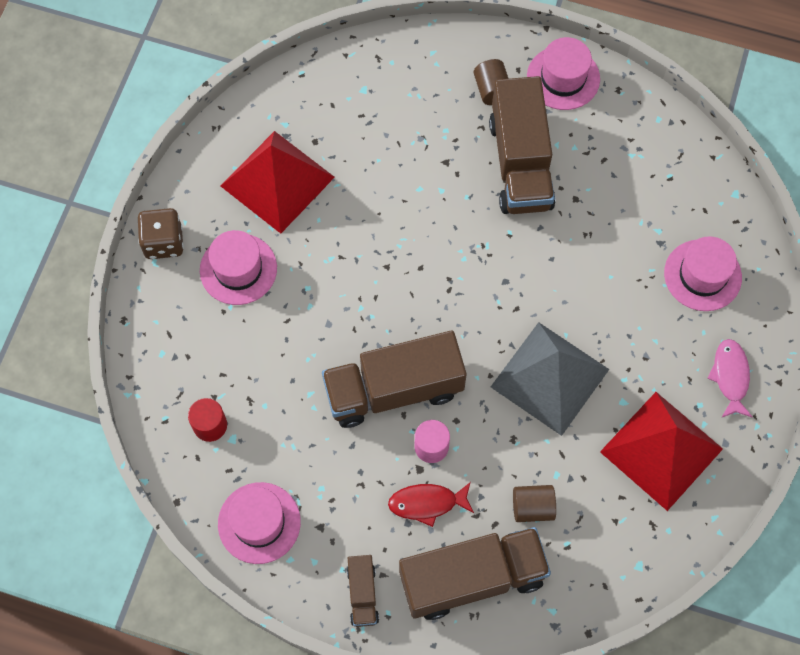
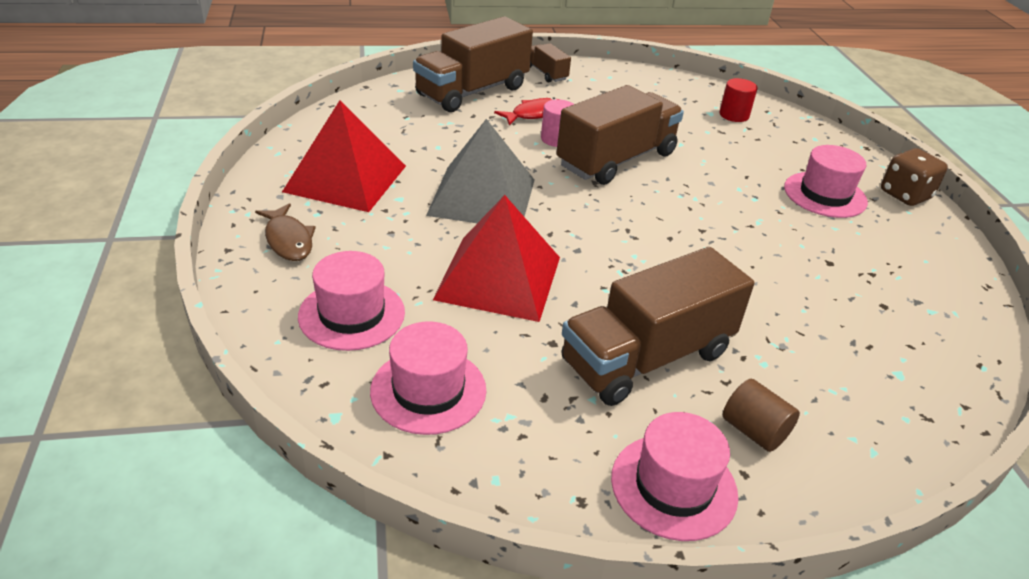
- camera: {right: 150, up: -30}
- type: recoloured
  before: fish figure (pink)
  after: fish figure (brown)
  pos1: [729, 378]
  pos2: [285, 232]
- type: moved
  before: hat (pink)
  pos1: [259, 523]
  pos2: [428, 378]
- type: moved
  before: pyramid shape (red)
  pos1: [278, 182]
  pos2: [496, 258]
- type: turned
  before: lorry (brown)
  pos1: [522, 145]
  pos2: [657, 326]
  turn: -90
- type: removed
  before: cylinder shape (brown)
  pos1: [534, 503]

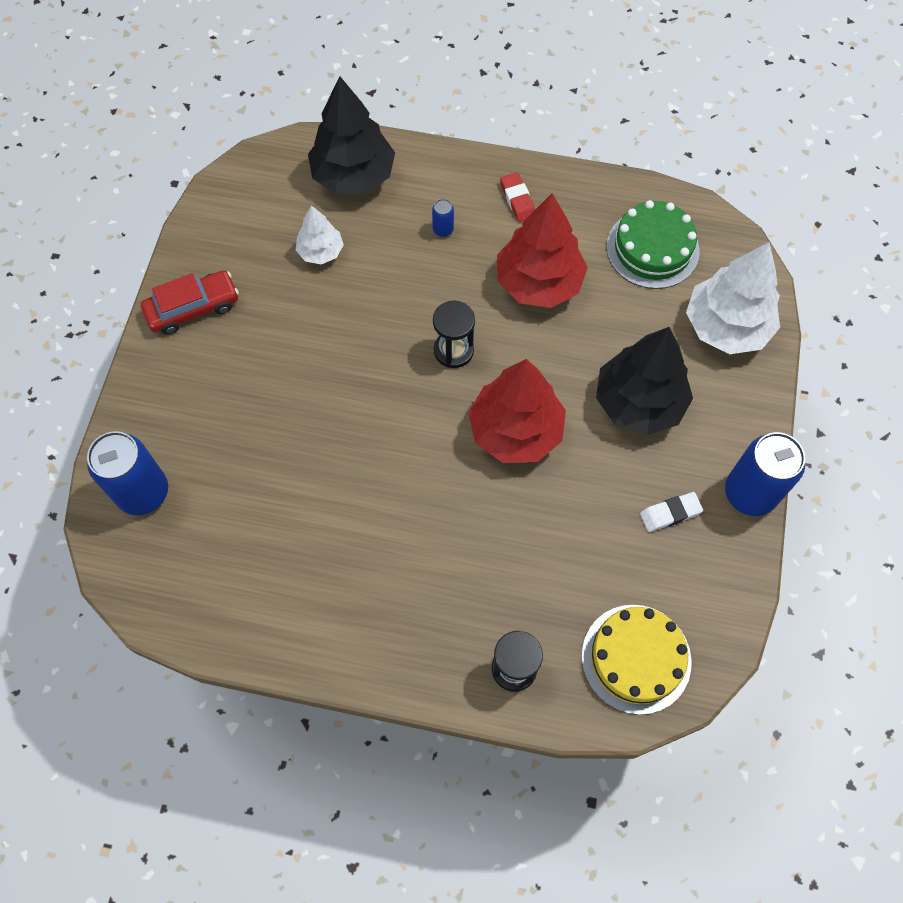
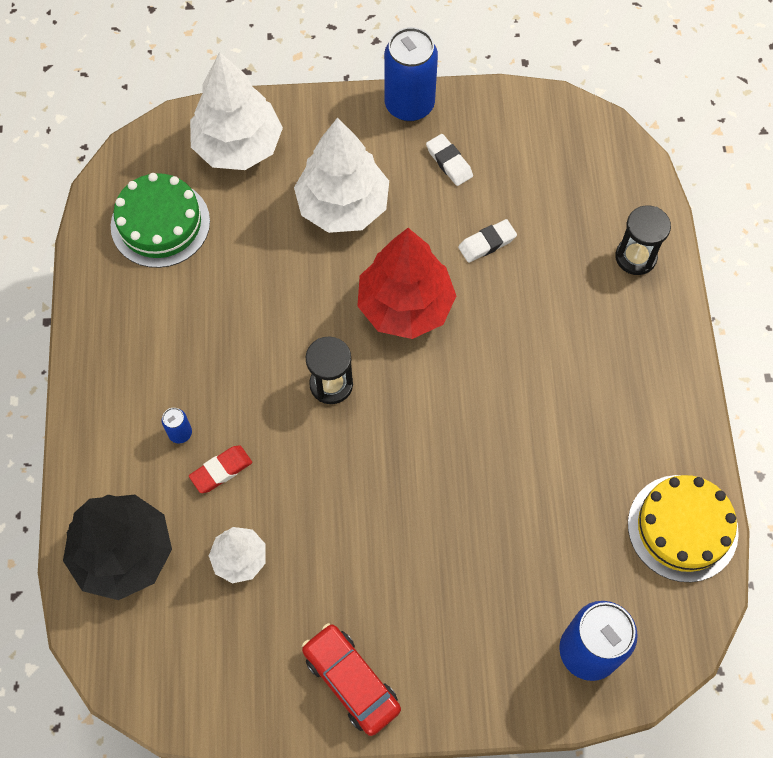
- camera: {right: -105, up: 0}
- type: moved
  before: gum eraser (red)
  pos1: [517, 197]
  pos2: [220, 469]
- type: recoloured
  before: toy tree (black)
  after: toy tree (snow-white)
  pos1: [644, 381]
  pos2: [341, 175]
- type: added
  after: gum eraser (snow-white)
  pos2: [487, 241]
- type: moved
  before: layer cake (yellow)
  pos1: [637, 660]
  pos2: [683, 528]
- type: removed
  before: toy tree (red)
  pos1: [542, 250]

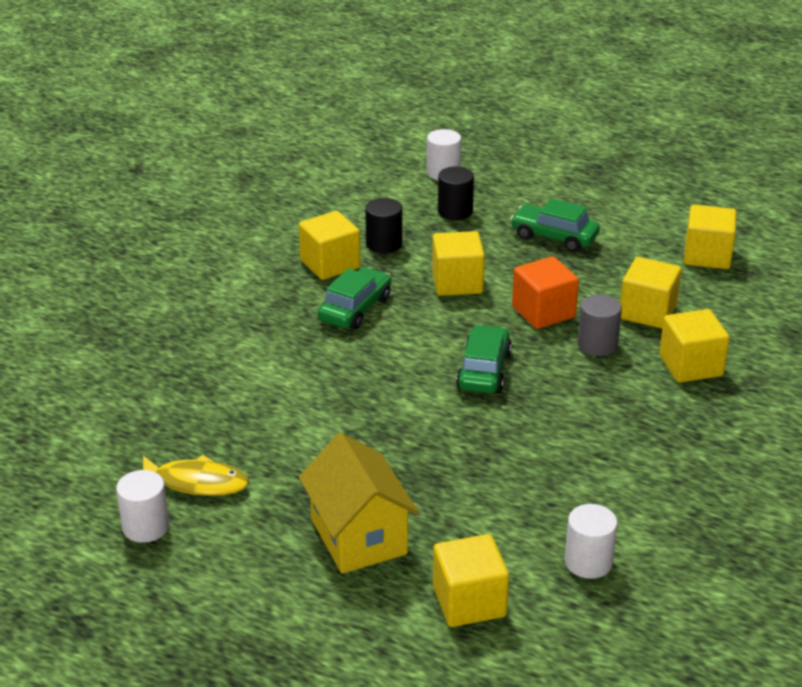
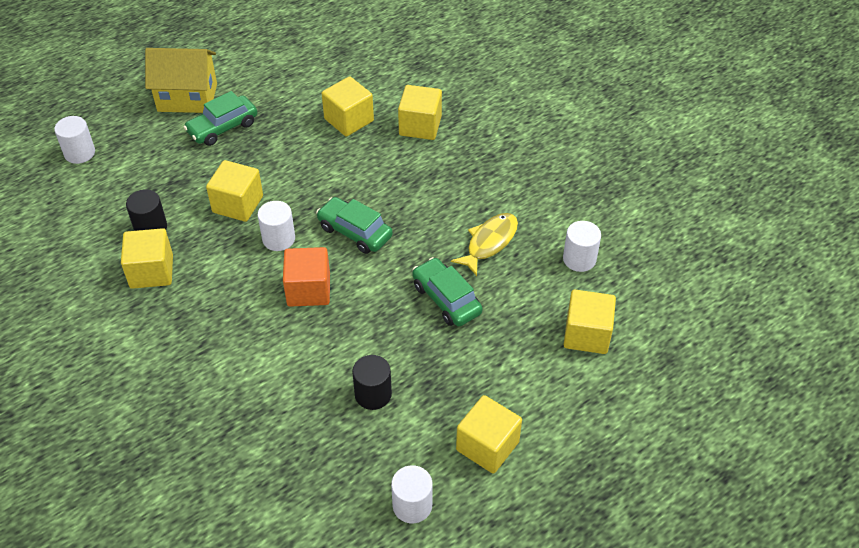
- camera: {right: -65, up: 15}
- type: moved
  before: toy house (yellow)
  pos1: [359, 503]
  pos2: [181, 80]
- type: added
  after: cylinder shape (snow-white)
  pos2: [276, 226]
- type: moved
  before: block (bright orange)
  pos1: [545, 292]
  pos2: [306, 277]
- type: moved
  before: cylinder shape (black)
  pos1: [456, 193]
  pos2: [372, 382]
- type: moved
  before: toy car (emerald)
  pos1: [354, 298]
  pos2: [447, 291]
- type: moved
  before: fish figure (yellow)
  pos1: [196, 475]
  pos2: [484, 244]
- type: moved
  before: block (yellow)
  pos1: [710, 237]
  pos2: [489, 434]
- type: removed
  before: cylinder shape (gray)
  pos1: [600, 325]

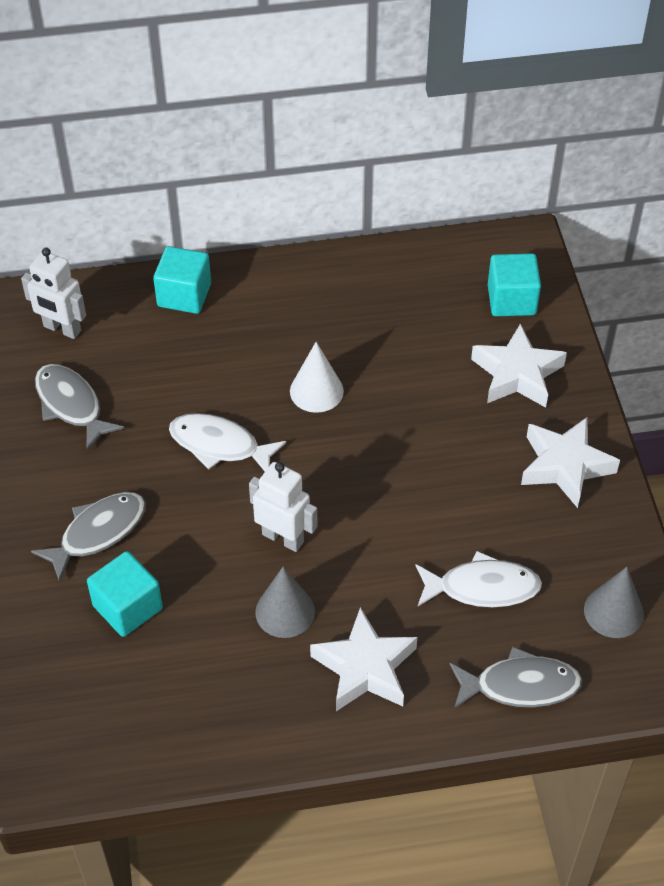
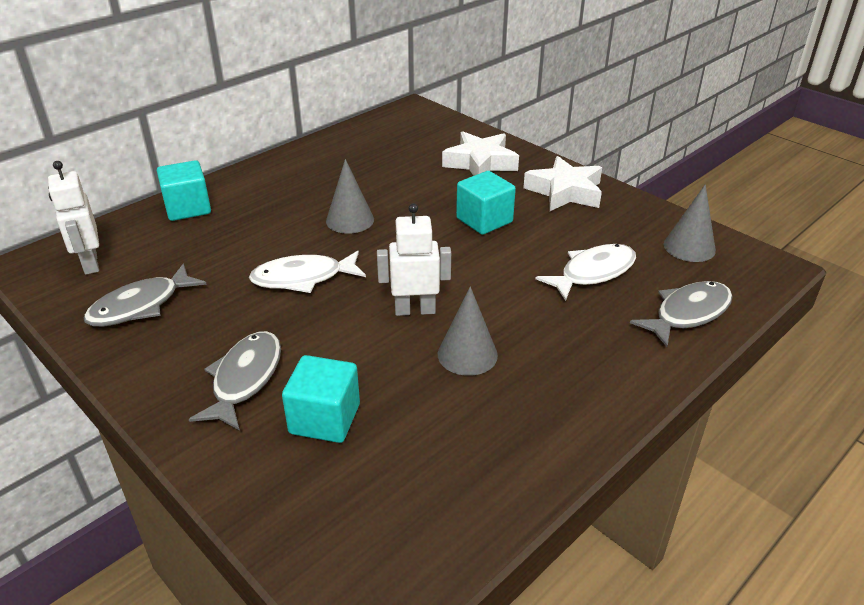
- camera: {right: -35, up: -15}
- type: turned
  before: robot figure (snow-white)
  pos1: [53, 293]
  pos2: [73, 218]
  turn: 75
- type: turned
  before: fish figure (gray)
  pos1: [79, 407]
  pos2: [145, 295]
  turn: -60
- type: recoloured
  before: solid cone (snow-white)
  after: solid cone (gray)
  pos1: [317, 377]
  pos2: [350, 196]
- type: moved
  before: block (aqua)
  pos1: [514, 284]
  pos2: [486, 203]
- type: removed
  before: five-pointed star (snow-white)
  pos1: [363, 659]

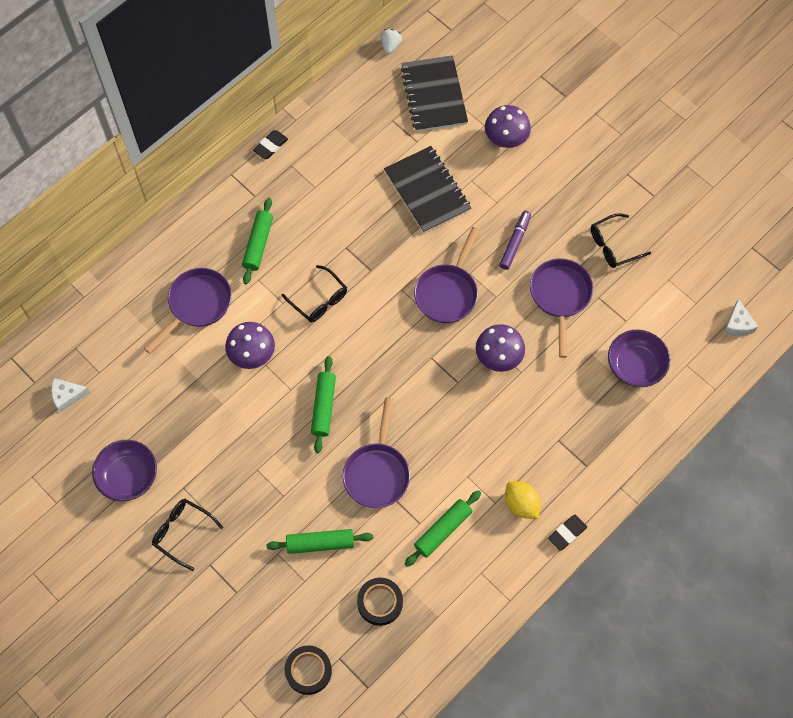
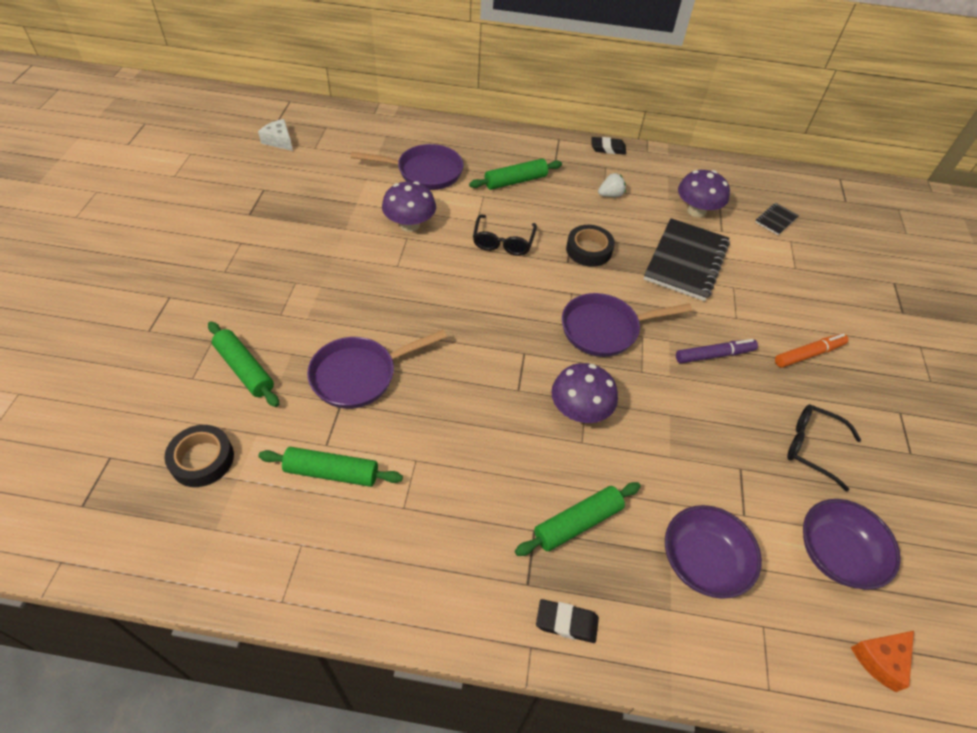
- camera: {right: 50, up: -15}
- type: moved
  before: rolling pin (emerald)
  pos1: [323, 404]
  pos2: [578, 519]
- type: moved
  before: gum eraser (black)
  pos1: [567, 533]
  pos2: [567, 621]
- type: moved
  before: sticky tape (black)
  pos1: [308, 670]
  pos2: [590, 246]
- type: moved
  before: berry (snow-white)
  pos1: [391, 41]
  pos2: [612, 185]
- type: moved
  before: mushroom (royal purple)
  pos1: [508, 126]
  pos2: [704, 193]
- type: resized
  before: notepad (black)
  pos1: [434, 93]
  pos2: [777, 219]
  scale: 0.45
- type: added
  after: marker (bright orange)
  pos2: [812, 351]
- type: moved
  before: bowl (royal purple)
  pos1: [124, 470]
  pos2: [852, 544]
- type: recoloured
  before: piece of cheese (snow-white)
  after: piece of cheese (bright orange)
  pos1: [740, 317]
  pos2: [882, 661]
- type: removed
  before: eyeglasses (black)
  pos1: [187, 535]
- type: removed
  before: citrus fruit (yellow)
  pos1: [522, 500]
- type: removed
  before: pan (royal purple)
  pos1: [561, 308]

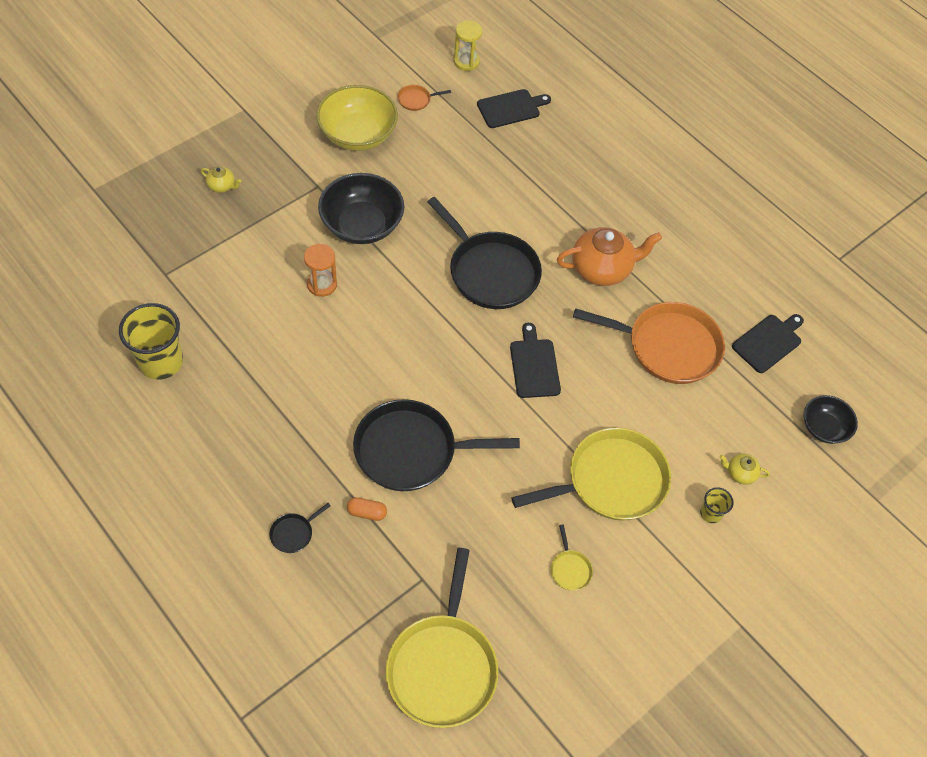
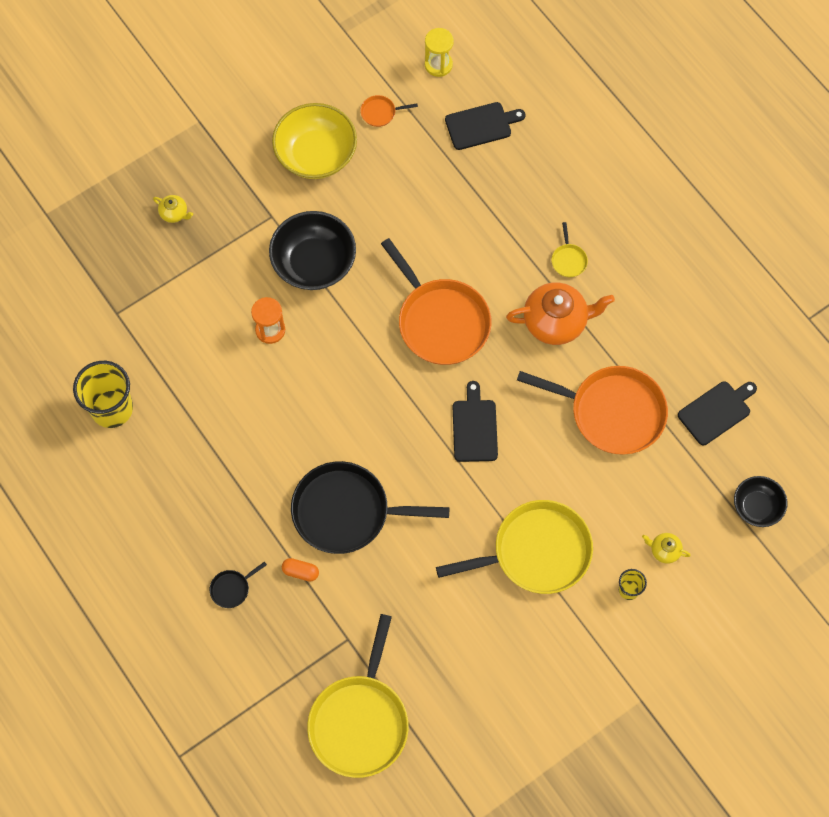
- camera: {right: 10, up: 10}
- type: recoloured
  before: pan (black)
  after: pan (bright orange)
  pos1: [484, 253]
  pos2: [436, 301]
- type: moved
  before: pan (yellow)
  pos1: [572, 557]
  pos2: [569, 249]

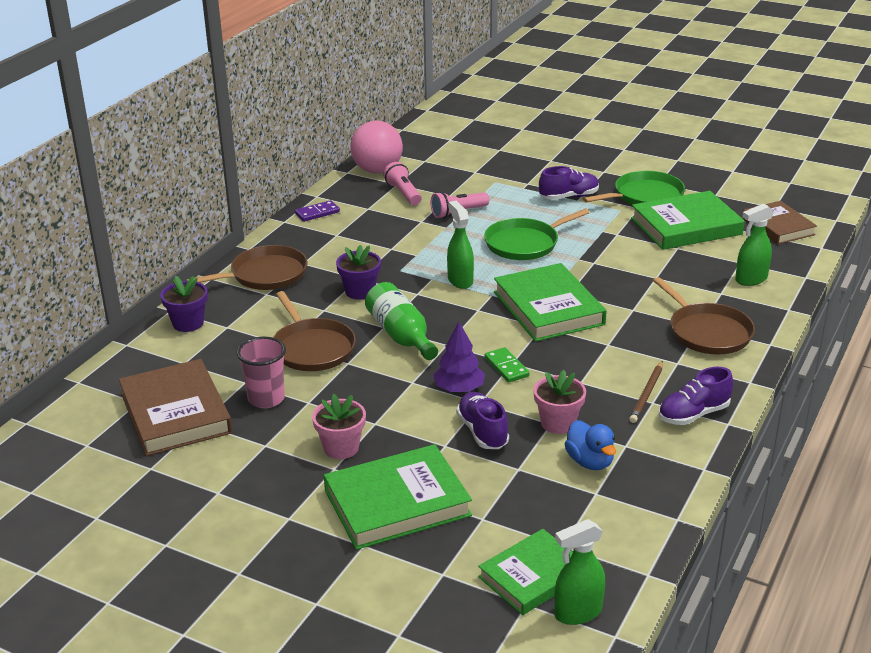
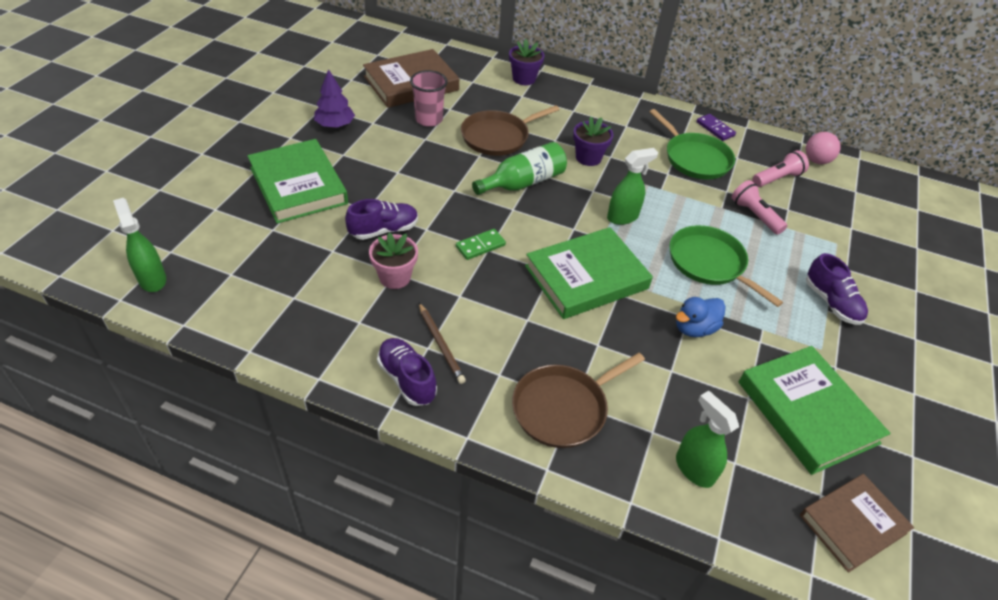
- camera: {right: 80, up: 15}
- type: moved
  before: toy tree (royal purple)
  pos1: [459, 357]
  pos2: [334, 98]
- type: turned
  before: pencil (brown)
  pos1: [646, 392]
  pos2: [442, 343]
  turn: -135
- type: moved
  before: pan (emerald)
  pos1: [634, 188]
  pos2: [692, 144]
- type: moved
  before: duck (cobalt)
  pos1: [590, 445]
  pos2: [701, 317]
- type: resized
  before: sphere (pink)
  pos1: [376, 147]
  pos2: [823, 148]
  scale: 0.6
- type: removed
  before: pan (brown)
  pos1: [247, 267]
- type: removed
  before: potted plant (pink)
  pos1: [339, 426]
- type: removed
  before: book (emerald)
  pos1: [525, 572]

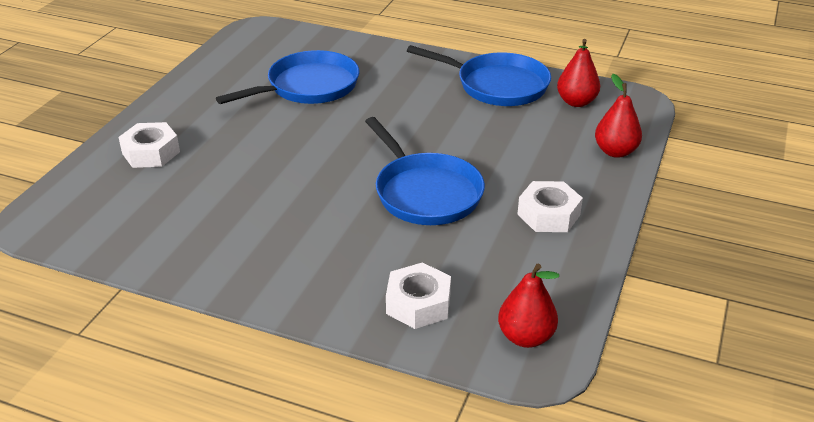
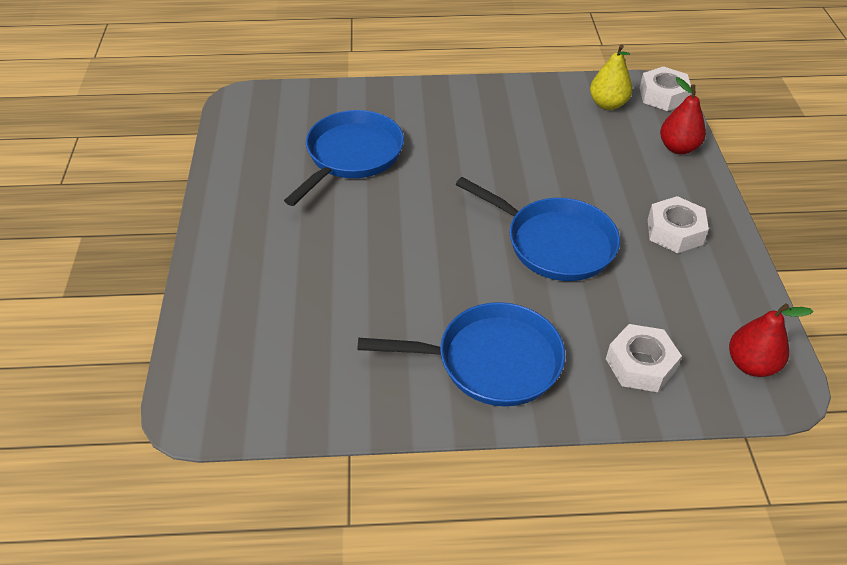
- camera: {right: -25, up: 10}
- type: moved
  before: pan (cobalt)
  pos1: [479, 75]
  pos2: [461, 354]
- type: recoloured
  before: toy pear (red)
  after: toy pear (yellow)
  pos1: [578, 73]
  pos2: [611, 77]
- type: moved
  before: hex nut (snow-white)
  pos1: [149, 145]
  pos2: [665, 88]

